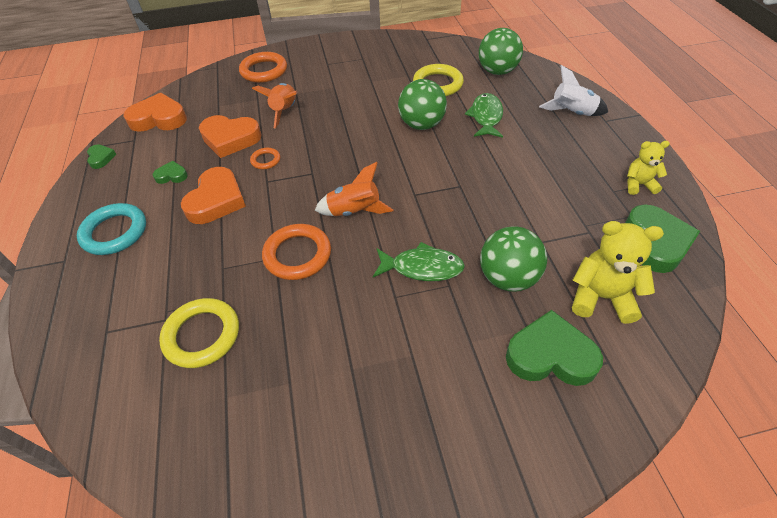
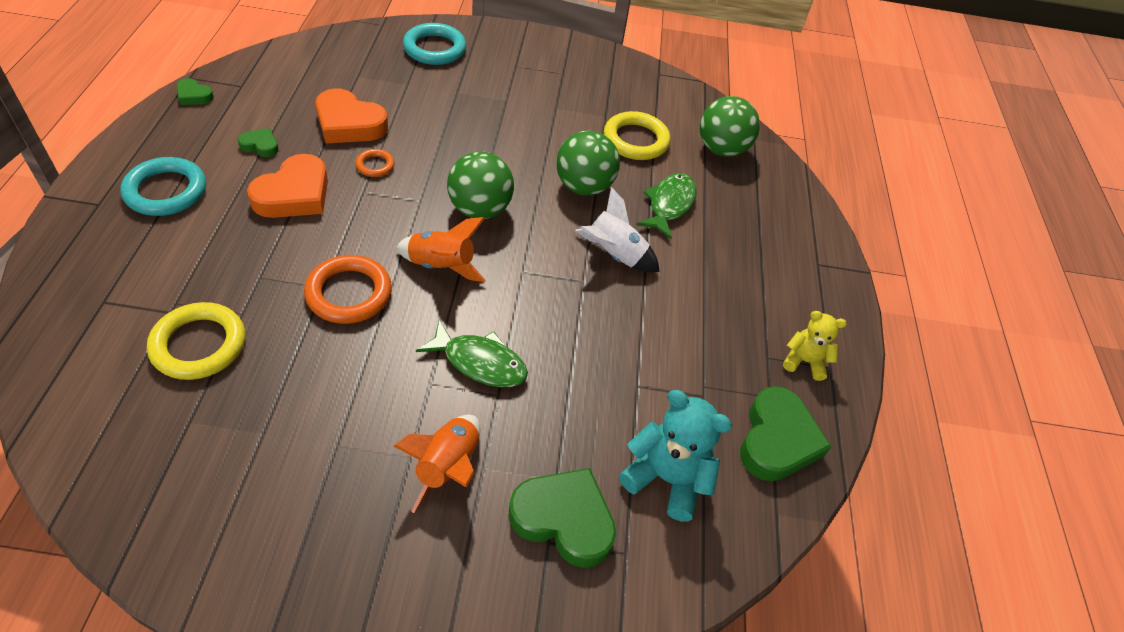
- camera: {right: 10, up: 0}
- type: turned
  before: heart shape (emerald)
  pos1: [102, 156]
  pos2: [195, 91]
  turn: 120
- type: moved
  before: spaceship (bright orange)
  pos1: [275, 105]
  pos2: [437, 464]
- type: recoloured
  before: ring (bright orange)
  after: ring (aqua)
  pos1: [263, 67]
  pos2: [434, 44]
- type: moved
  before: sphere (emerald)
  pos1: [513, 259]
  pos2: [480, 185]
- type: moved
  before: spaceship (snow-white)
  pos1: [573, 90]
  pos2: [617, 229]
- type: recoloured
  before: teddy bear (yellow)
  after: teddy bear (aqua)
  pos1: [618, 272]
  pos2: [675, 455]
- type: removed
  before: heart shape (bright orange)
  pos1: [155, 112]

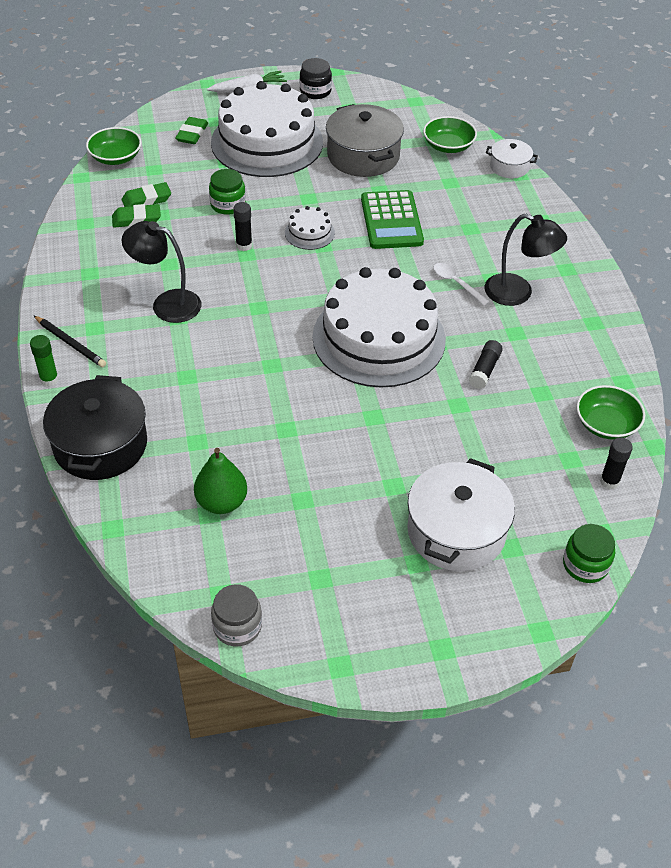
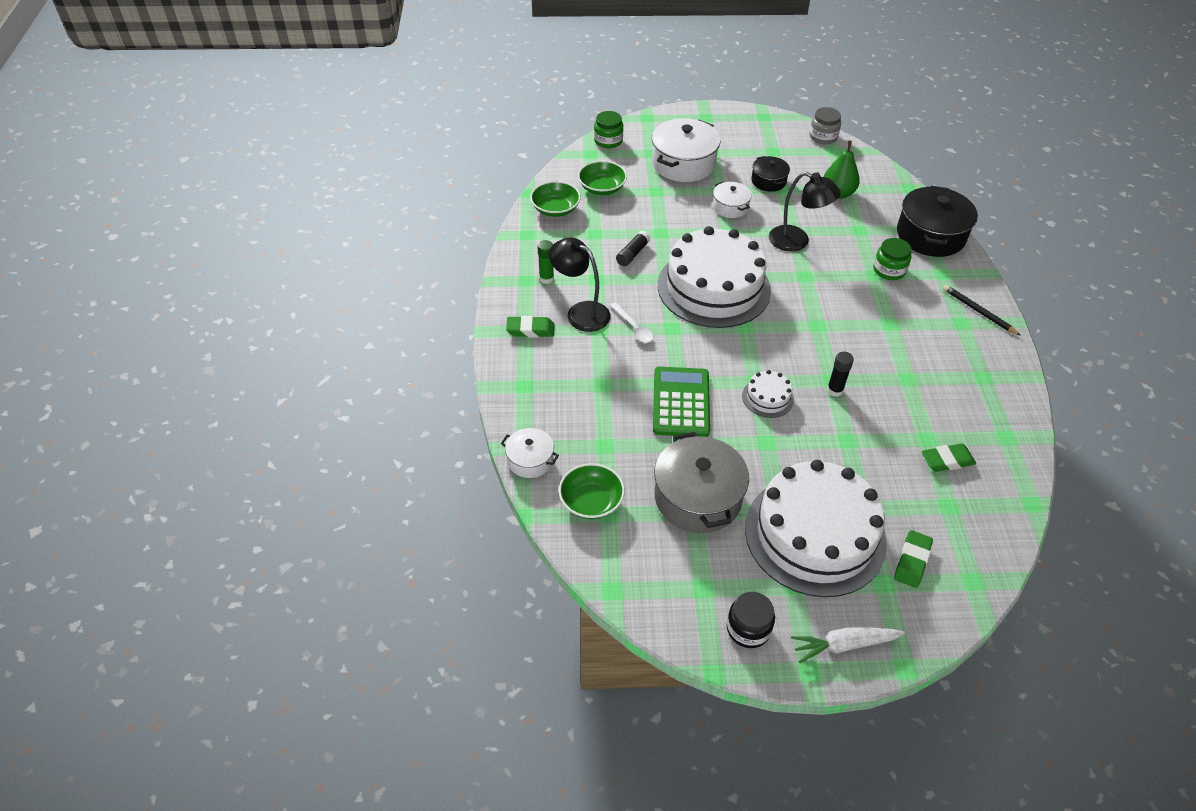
- camera: {right: -170, up: 0}
- type: moved
  before: gum eraser (emerald)
  pos1: [136, 216]
  pos2: [530, 327]
- type: moved
  before: glue (emerald)
  pos1: [44, 360]
  pos2: [545, 262]
- type: moved
  before: bowl (emerald)
  pos1: [113, 146]
  pos2: [602, 178]
- type: added
  after: pot (snow-white)
  pos2: [732, 200]
- type: added
  after: pot (black)
  pos2: [770, 174]
- type: moved
  before: desk lamp (black)
  pos1: [161, 272]
  pos2: [805, 212]
- type: moved
  before: jam jar (emerald)
  pos1: [227, 192]
  pos2: [892, 259]
- type: removed
  before: glue (black)
  pos1: [616, 463]

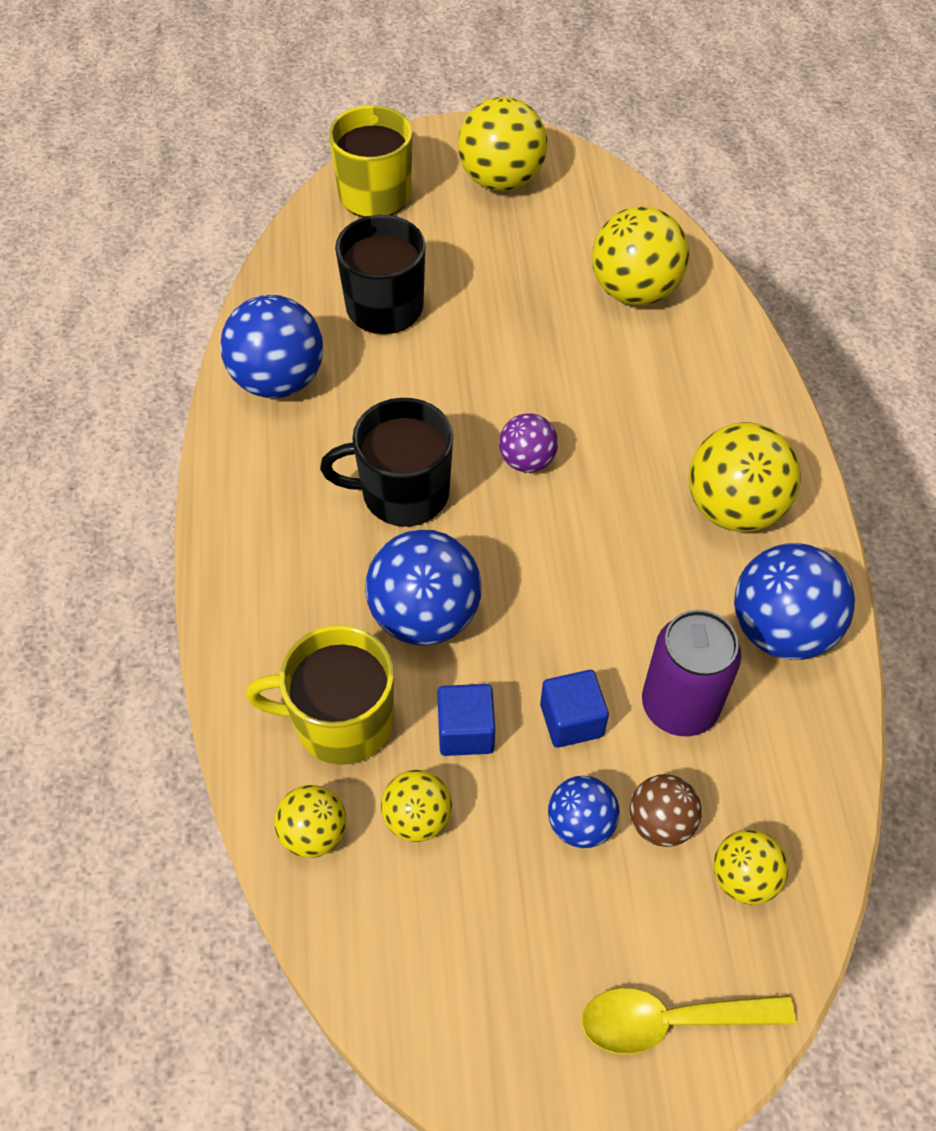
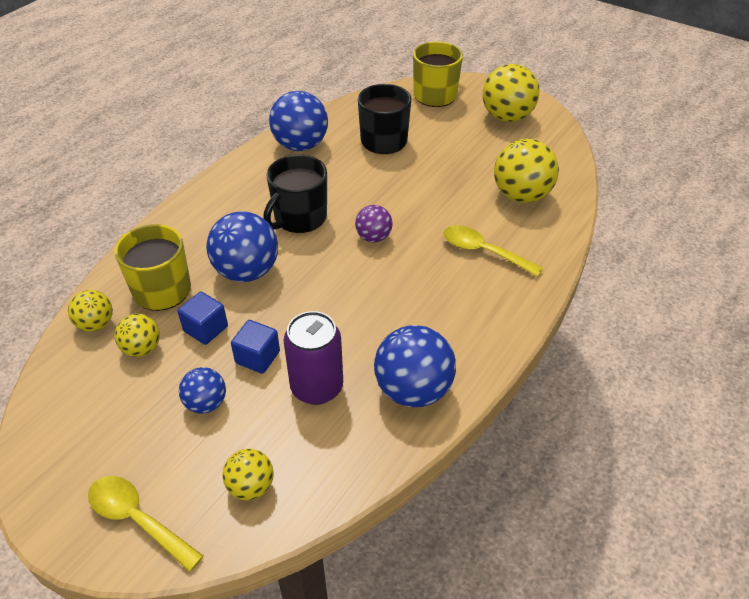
- camera: {right: 40, up: -10}
- type: turned
  before: coffee mug (black)
  pos1: [386, 462]
  pos2: [295, 194]
  turn: -90
- type: added
  after: spoon (yellow)
  pos2: [493, 251]
- type: removed
  before: sphere (brown)
  pos1: [666, 810]
- type: removed
  before: sphere (yellow)
  pos1: [745, 477]

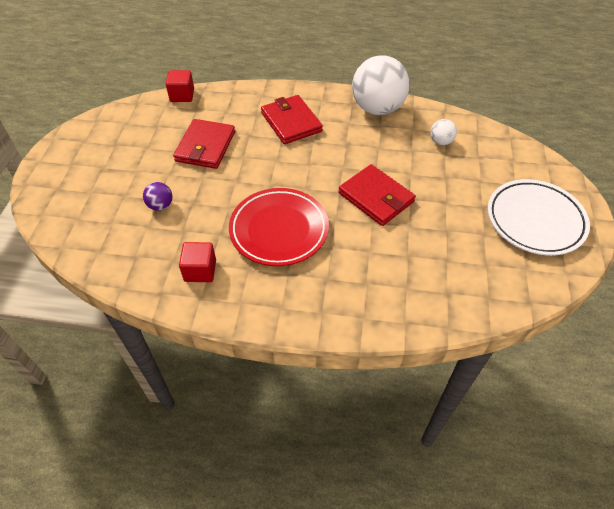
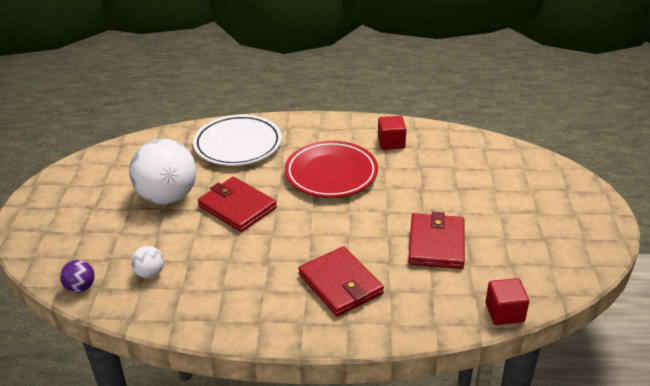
- camera: {right: 175, up: -15}
- type: moved
  before: sphere (royal purple)
  pos1: [157, 196]
  pos2: [77, 276]
- type: moved
  before: sphere (snow-white)
  pos1: [381, 85]
  pos2: [163, 171]
- type: moved
  before: plate (snow-white)
  pos1: [539, 217]
  pos2: [237, 140]

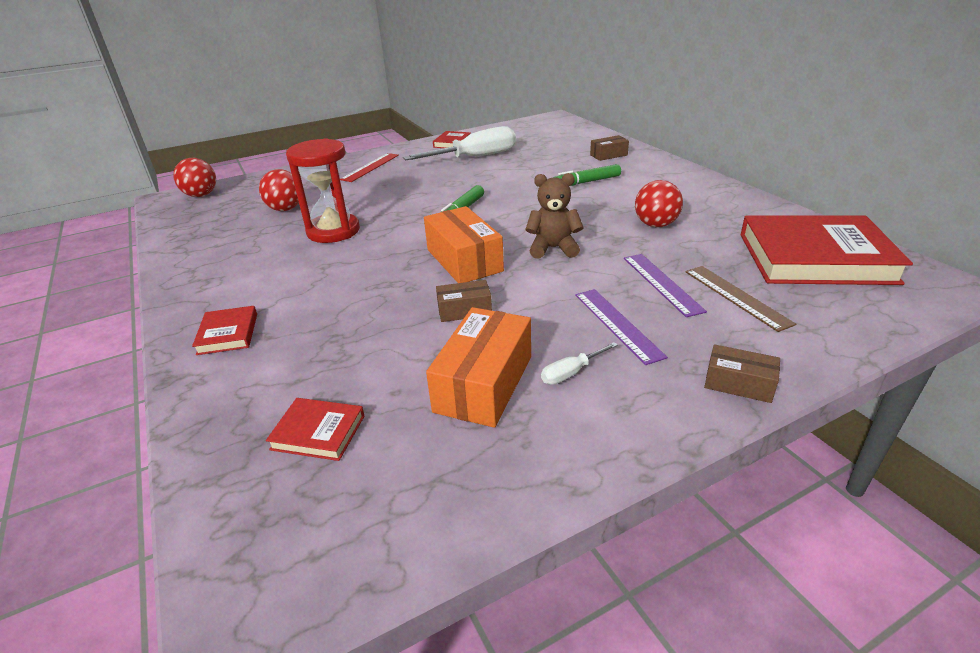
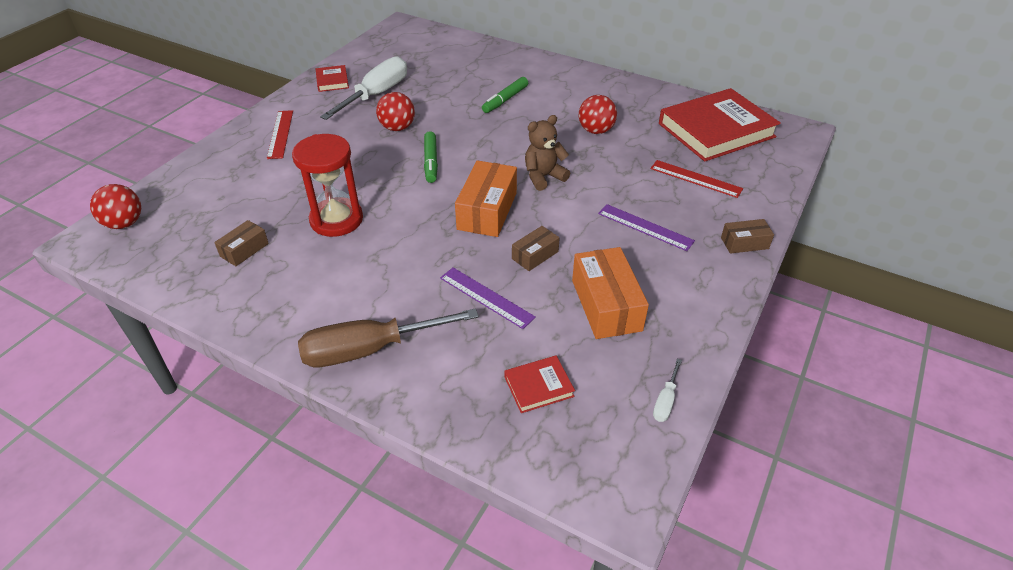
- camera: {right: -35, up: 10}
- type: moved
  before: package (brown)
  pos1: [609, 148]
  pos2: [241, 243]
- type: replaced
  before: book (red)
  after: flat screwdriver (brown)
  pos1: [224, 330]
  pos2: [388, 337]
- type: moved
  before: sphere (red)
  pos1: [279, 190]
  pos2: [395, 111]
- type: moved
  before: measuring stick (royal purple)
  pos1: [665, 285]
  pos2: [488, 298]
- type: turned
  before: package (bright orange)
  pos1: [464, 244]
  pos2: [486, 199]
  turn: 75
- type: recoloured
  before: measuring stick (brown)
  after: measuring stick (red)
  pos1: [740, 299]
  pos2: [696, 179]
- type: moved
  before: flat screwdriver (snow-white)
  pos1: [579, 363]
  pos2: [667, 390]

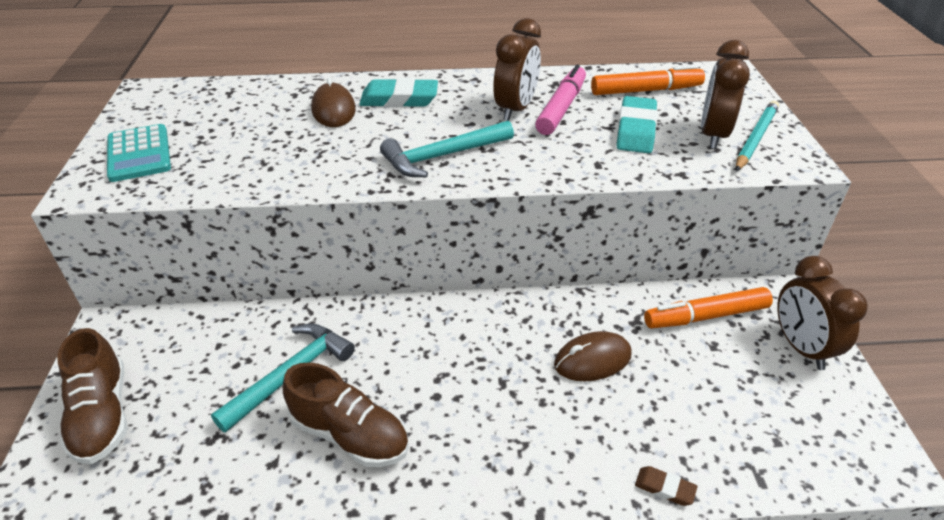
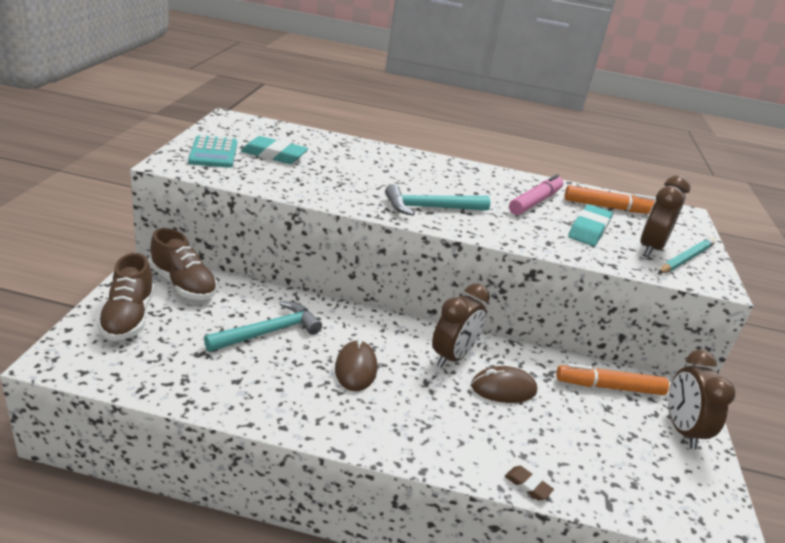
- camera: {right: 10, up: -10}
- type: moved
  before: sneaker (brown)
  pos1: [346, 414]
  pos2: [183, 264]
- type: moved
  before: gum eraser (aqua)
  pos1: [398, 92]
  pos2: [274, 150]
- type: moved
  before: mouse (brown)
  pos1: [333, 102]
  pos2: [356, 364]
- type: moved
  before: bedside clock (brown)
  pos1: [517, 69]
  pos2: [461, 325]

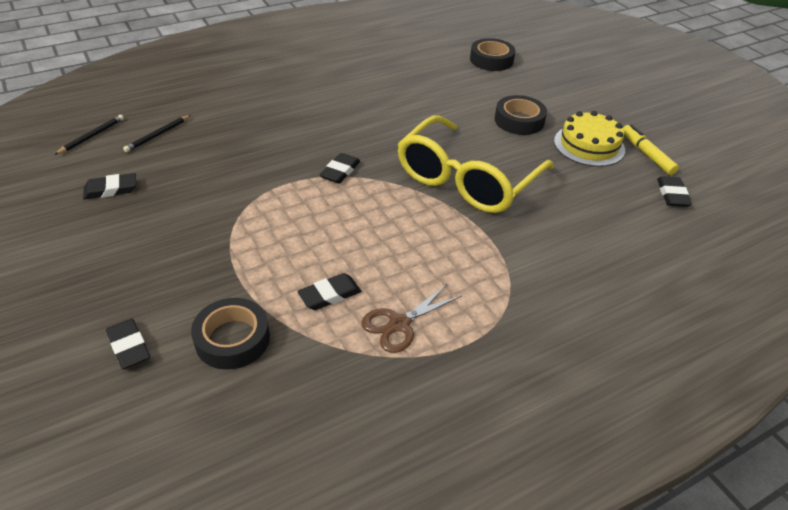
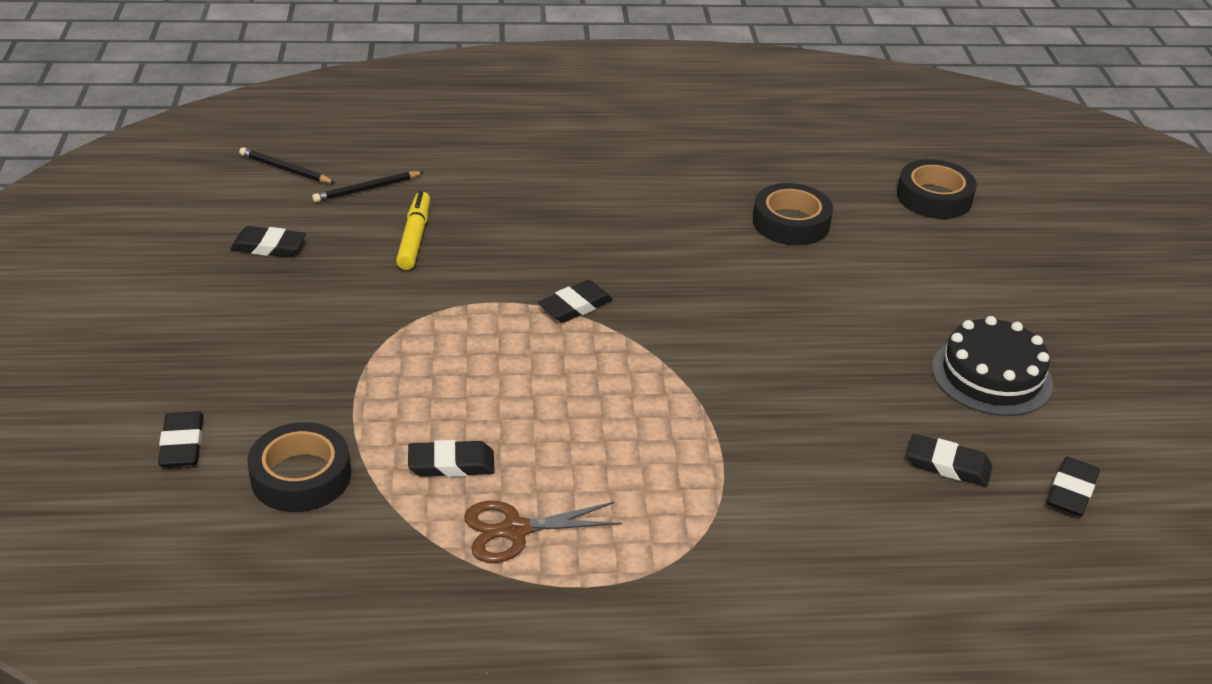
- camera: {right: 25, up: -5}
- type: turned
  before: pencil (black)
  pos1: [89, 135]
  pos2: [287, 165]
  turn: -120
- type: moved
  before: marker (yellow)
  pos1: [651, 149]
  pos2: [413, 230]
- type: moved
  before: sticky tape (black)
  pos1: [521, 115]
  pos2: [793, 214]
- type: added
  after: gum eraser (black)
  pos2: [949, 460]
- type: recoloured
  before: layer cake (yellow)
  after: layer cake (black)
  pos1: [589, 139]
  pos2: [992, 366]
- type: removed
  before: eyeglasses (yellow)
  pos1: [475, 164]

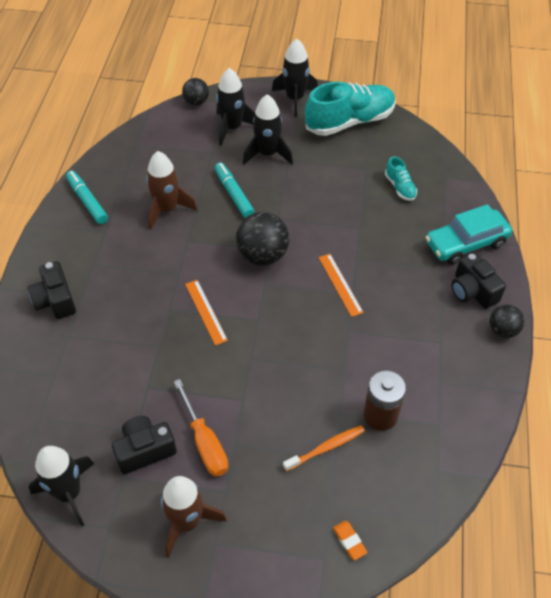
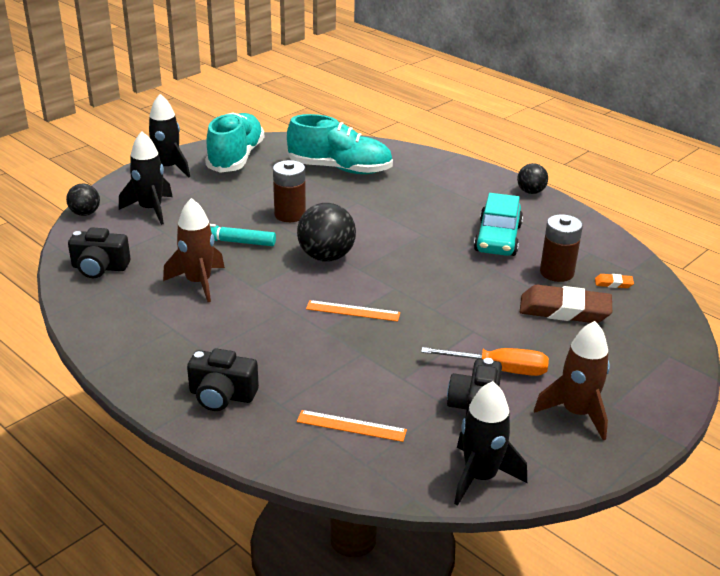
- camera: {right: -55, up: -20}
- type: moved
  before: compact camera (black)
  pos1: [478, 280]
  pos2: [99, 253]
- type: added
  after: battery (brown)
  pos2: [289, 191]
- type: resized
  before: sneaker (aqua)
  pos1: [401, 179]
  pos2: [340, 144]
  scale: 2.17
- type: moved
  before: measuring stick (bright orange)
  pos1: [341, 285]
  pos2: [352, 426]
- type: moved
  before: toy car (aqua)
  pos1: [469, 234]
  pos2: [498, 224]
- type: replaced
  before: toothbrush (bright orange)
  after: gum eraser (brown)
  pos1: [324, 448]
  pos2: [566, 304]
- type: moved
  before: gum eraser (bright orange)
  pos1: [350, 540]
  pos2: [614, 281]
- type: removed
  before: marker (aqua)
  pos1: [87, 197]
- type: removed
  before: spaceship (black)
  pos1: [268, 129]

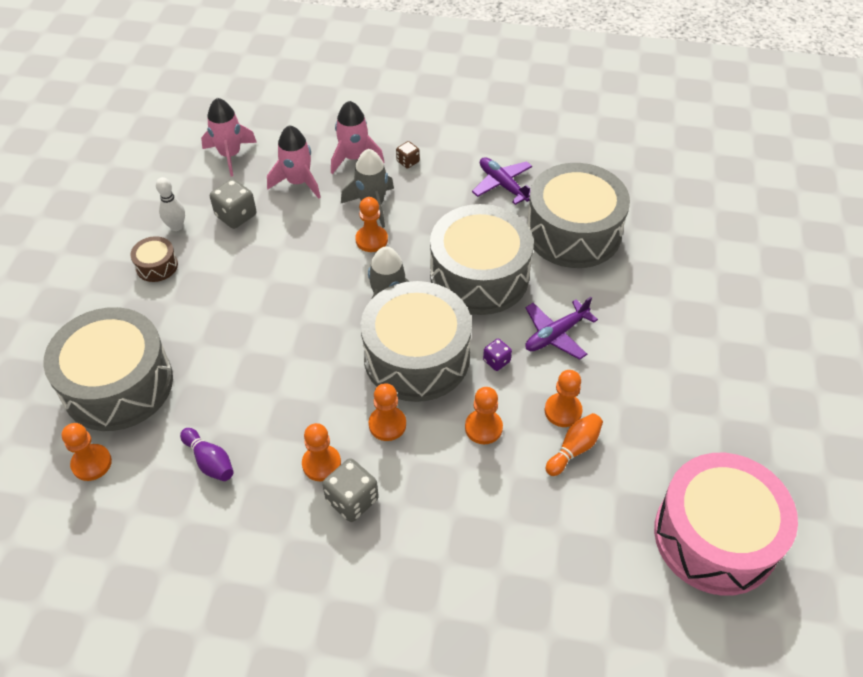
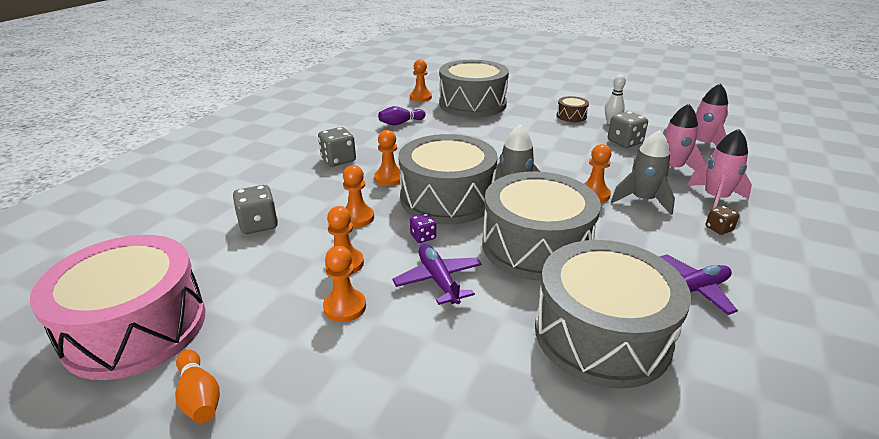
- camera: {right: 105, up: -20}
- type: moved
  before: tenpin (bright orange)
  pos1: [574, 444]
  pos2: [197, 386]
- type: added
  after: die (gray)
  pos2: [255, 209]
- type: moved
  before: game pawn (bright orange)
  pos1: [321, 452]
  pos2: [344, 284]

